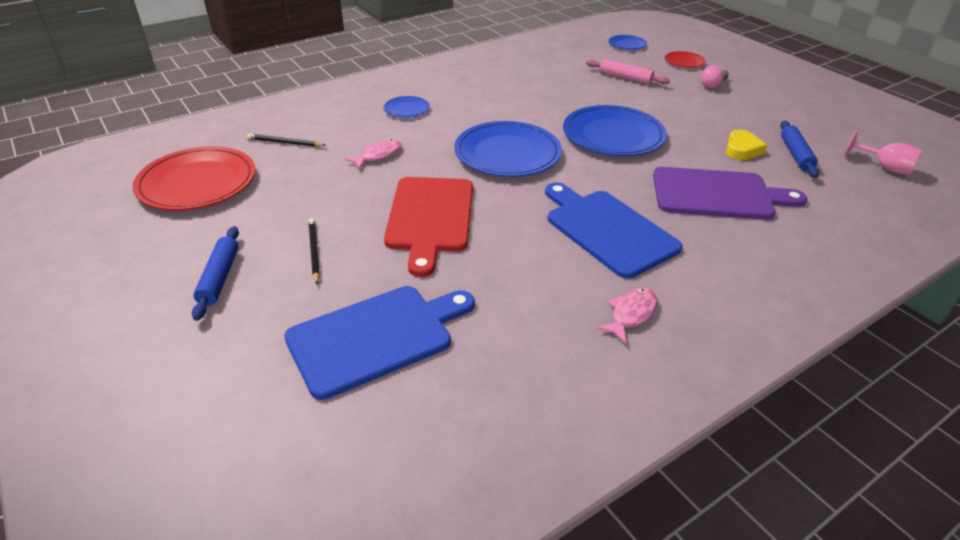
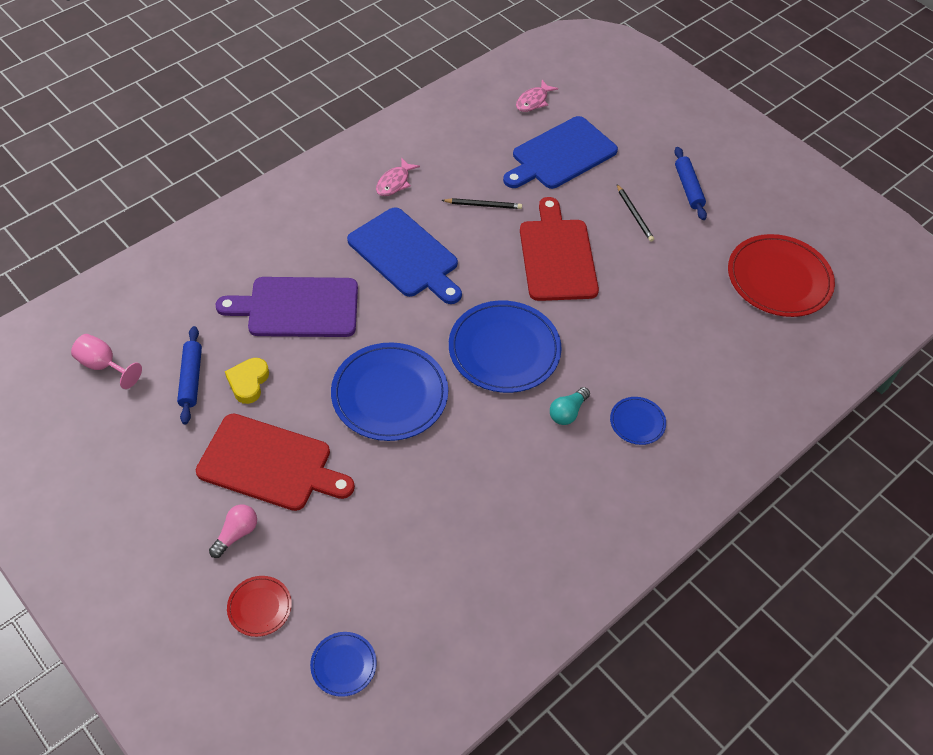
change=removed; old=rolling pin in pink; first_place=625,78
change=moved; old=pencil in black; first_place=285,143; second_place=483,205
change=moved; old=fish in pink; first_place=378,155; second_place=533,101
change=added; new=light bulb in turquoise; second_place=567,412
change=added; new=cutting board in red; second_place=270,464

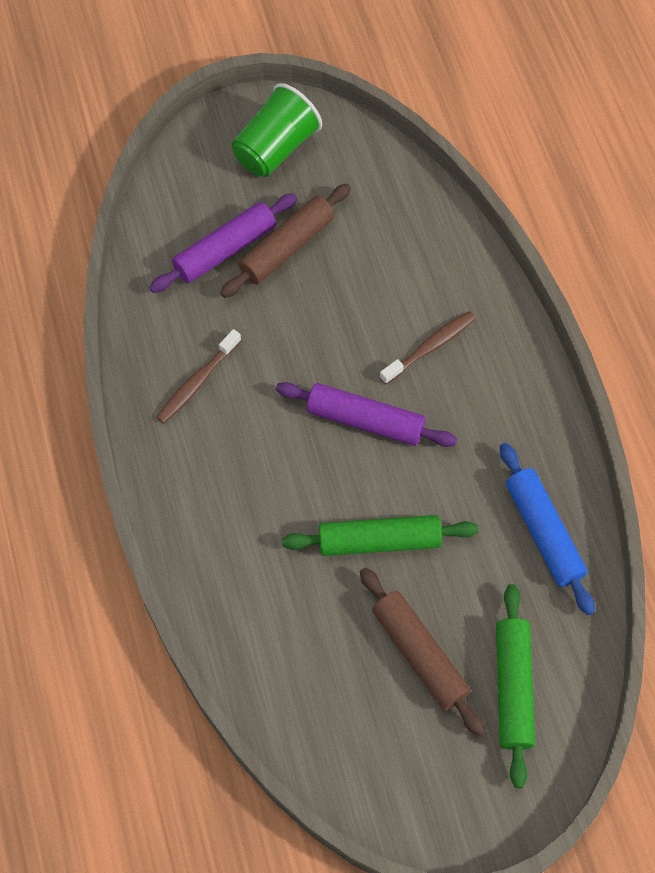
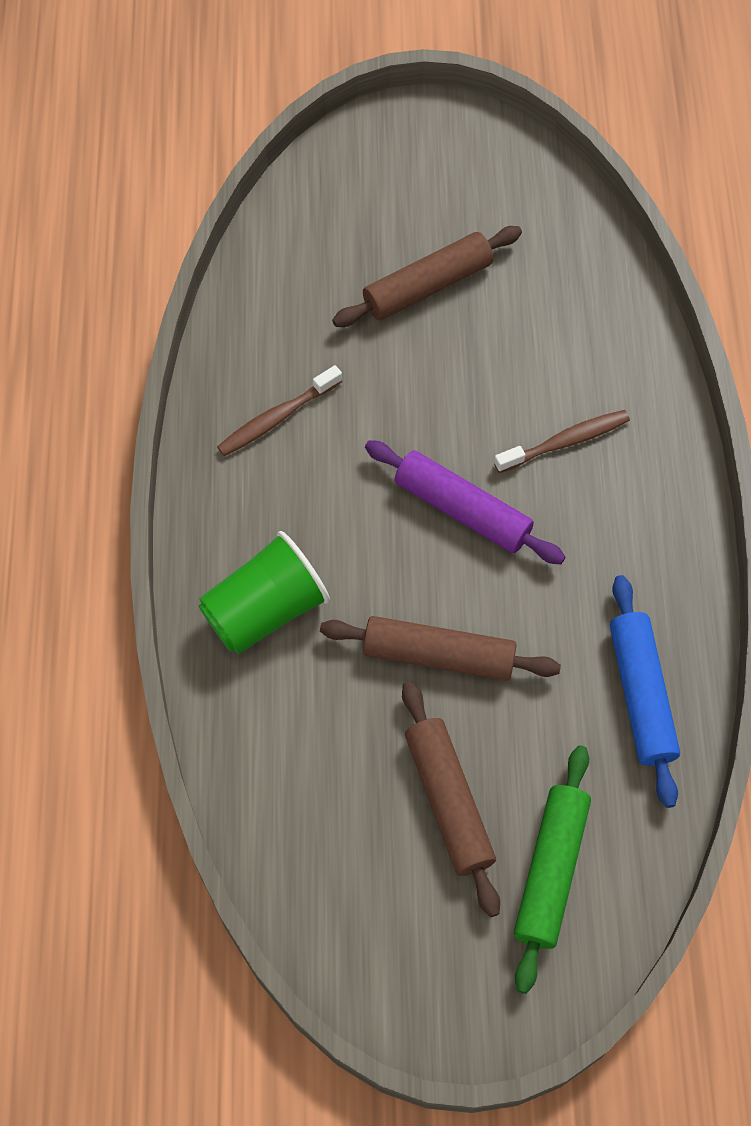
change=moved; old=cup in green; first_place=276,148; second_place=265,610
change=removed; old=rolling pin in purple; first_place=225,250
change=recoloured; old=rolling pin in green; new=rolling pin in brown; first_place=379,541; second_place=438,655

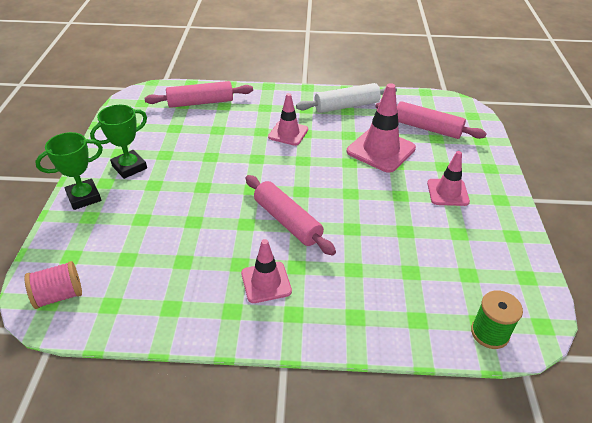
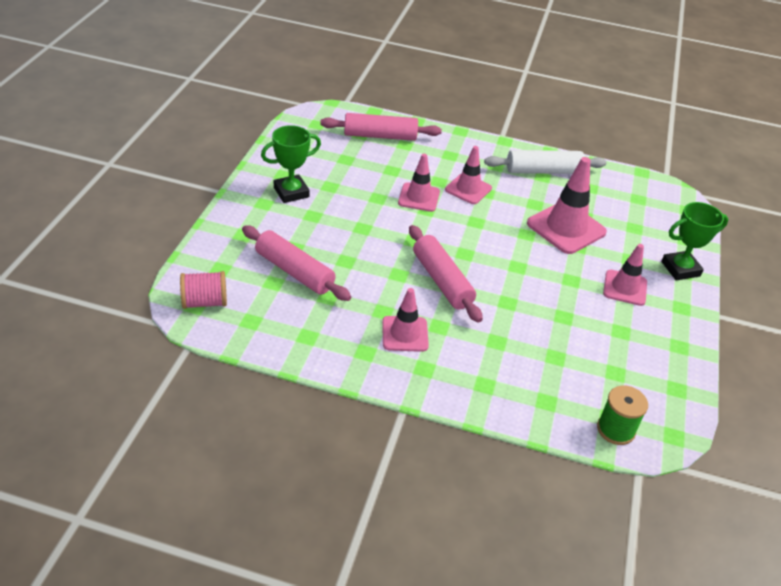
change=moved; old=rolling pin in pink; first_place=427,128; second_place=294,271
change=moved; old=trophy in green; first_place=84,197; second_place=680,269
change=added; new=traffic cone in pink; second_place=419,197

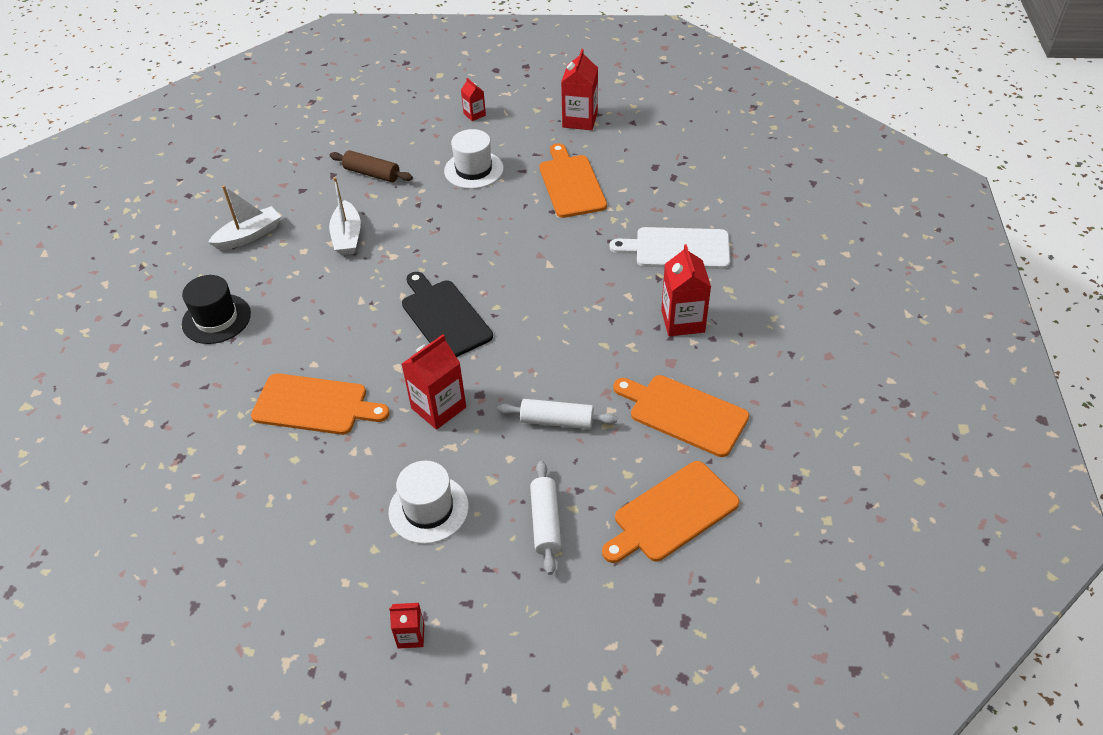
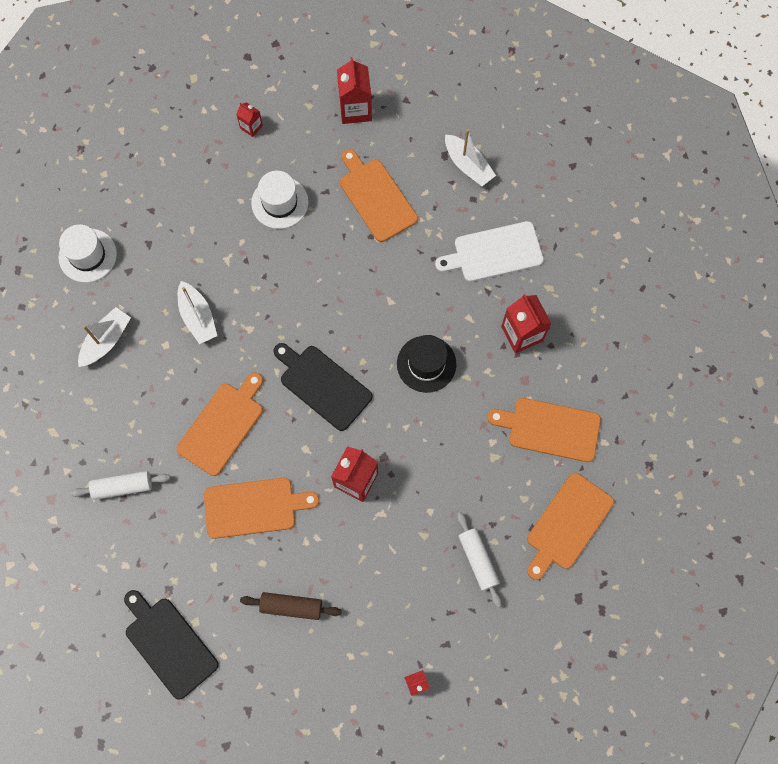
change=moved; old=rolling pin in brown; first_place=372,173; second_place=291,606
change=moved; old=hat in black; first_place=216,319; second_place=426,364
change=moved; old=rolling pin in white; first_place=557,421; second_place=122,487
change=moved; old=hat in white; first_place=428,509; second_place=87,255
change=added; new=boat in white; second_place=468,165
change=added; new=cutting board in orange; second_place=223,425
change=added; new=cutting board in black; second_place=169,644

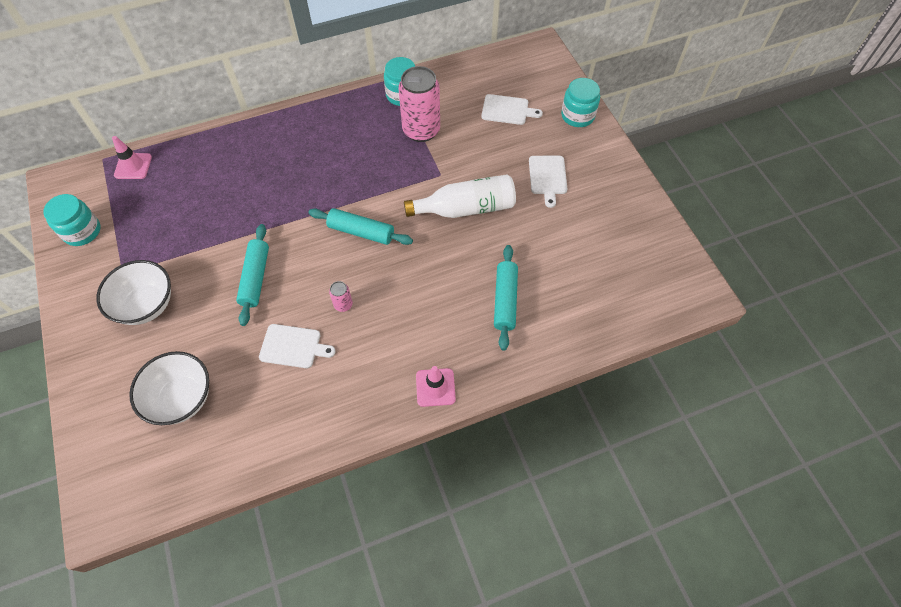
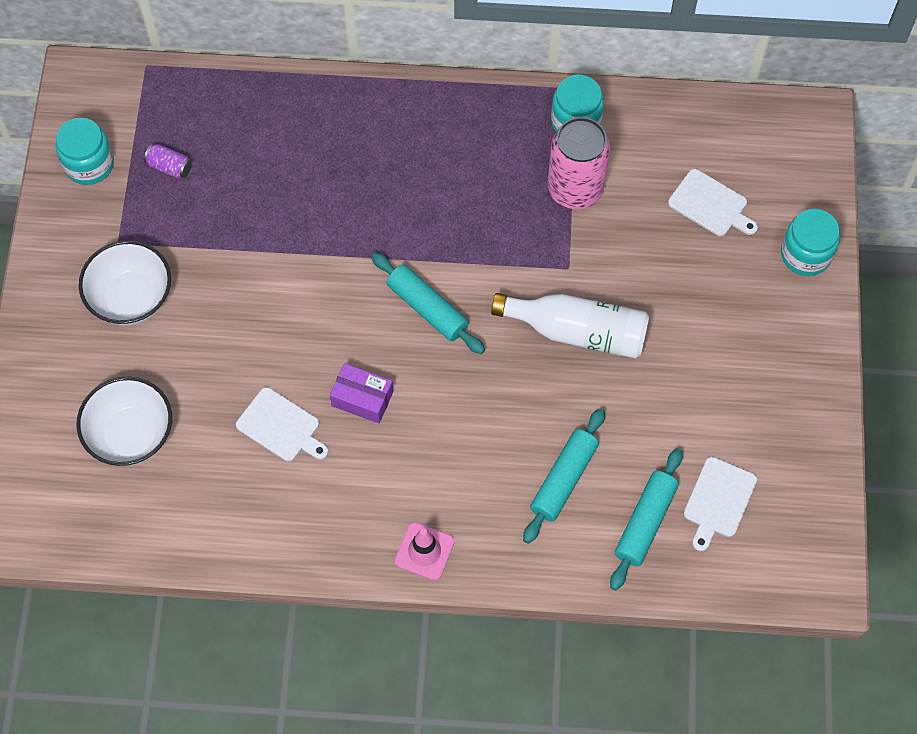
change=removed; old=traffic cone in pink; first_place=133,166
change=moved; old=cutting board in white; first_place=547,177; second_place=718,501
change=moved; old=rolling pin in turquoise; first_place=255,278; second_place=645,522
change=replaced; old=can in pink; new=box in purple; first_place=343,305; second_place=362,398
change=added; new=can in purple; second_place=169,167

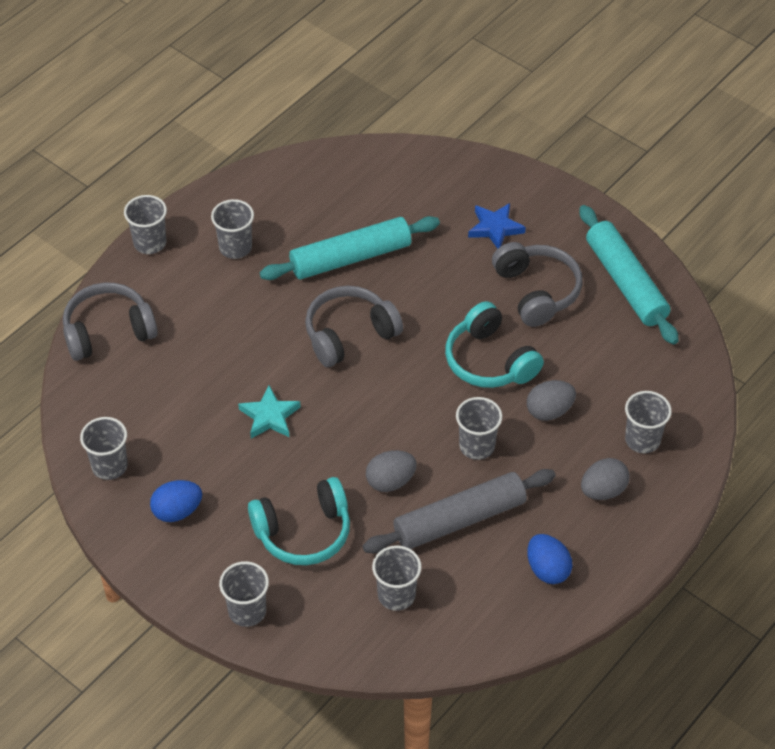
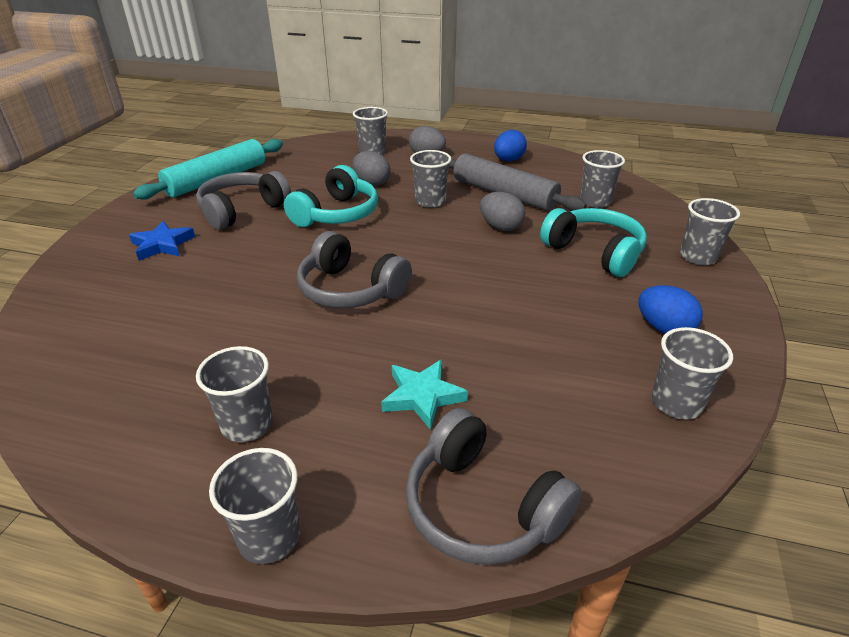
change=removed; old=rolling pin in turquoise; first_place=350,257
change=moved; old=star in turquoise; first_place=269,416; second_place=422,396

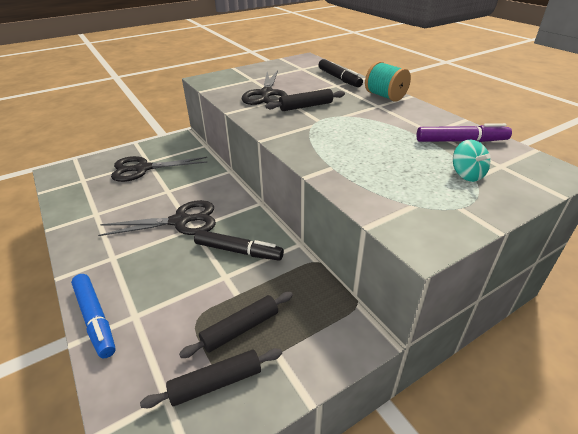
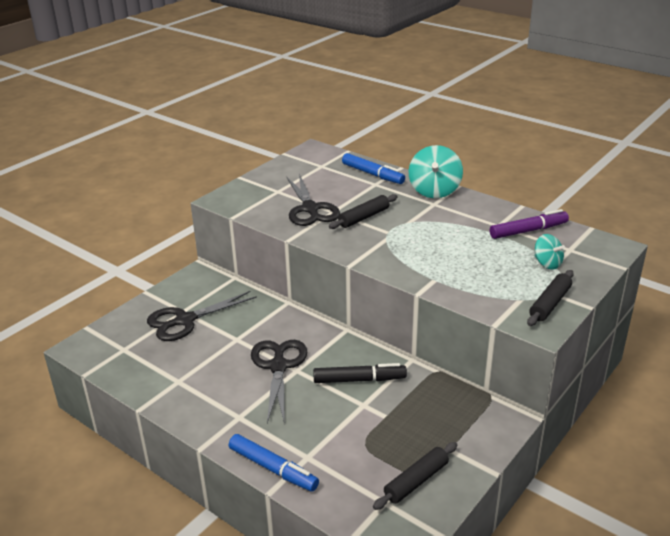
change=recoloured; old=marker in black; new=marker in blue; first_place=339,78; second_place=372,174
change=replaced; old=spool in turquoise; new=spinning top in turquoise; first_place=385,96; second_place=434,191
change=turned; old=scissors in black; first_place=180,221; second_place=278,366; degrees=-60
change=moved; old=rolling pin in black; first_place=240,329; second_place=550,304

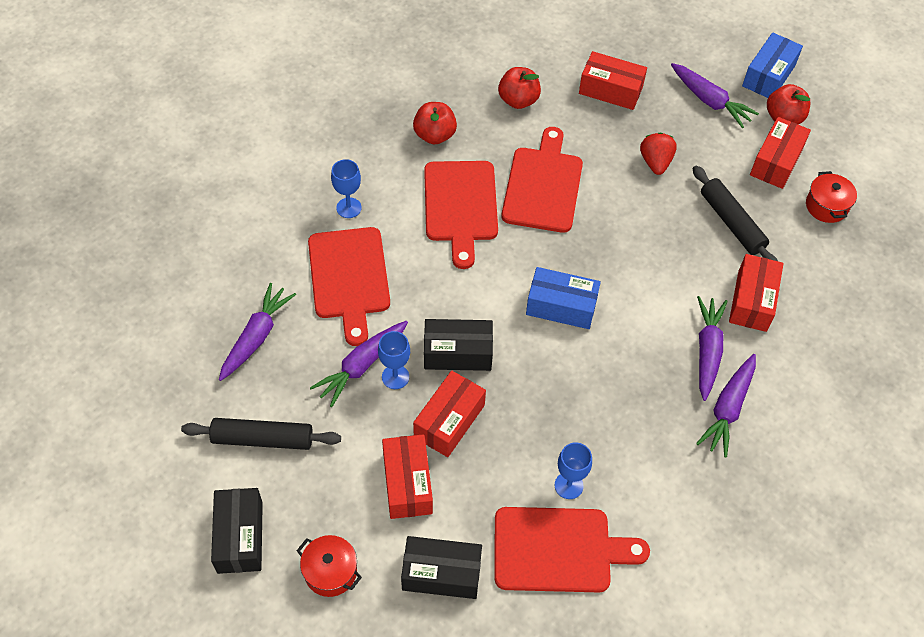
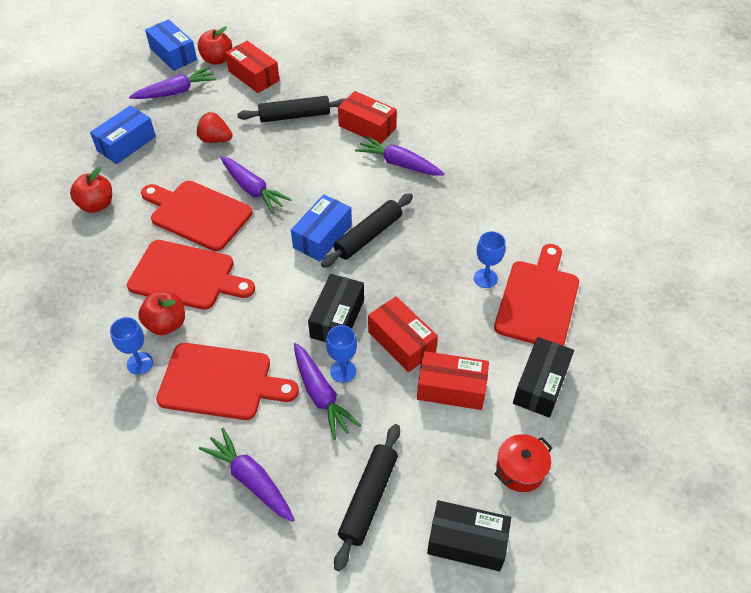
change=recoloured; old=box in red; new=box in blue; first_place=610,90; second_place=126,144
change=moved; old=apple in red; first_place=434,135; second_place=166,324
change=removed; old=pot in red; first_place=826,206
change=moved; old=carrot in purple; first_place=728,409; second_place=253,189
change=added; new=rolling pin in black; second_place=368,236

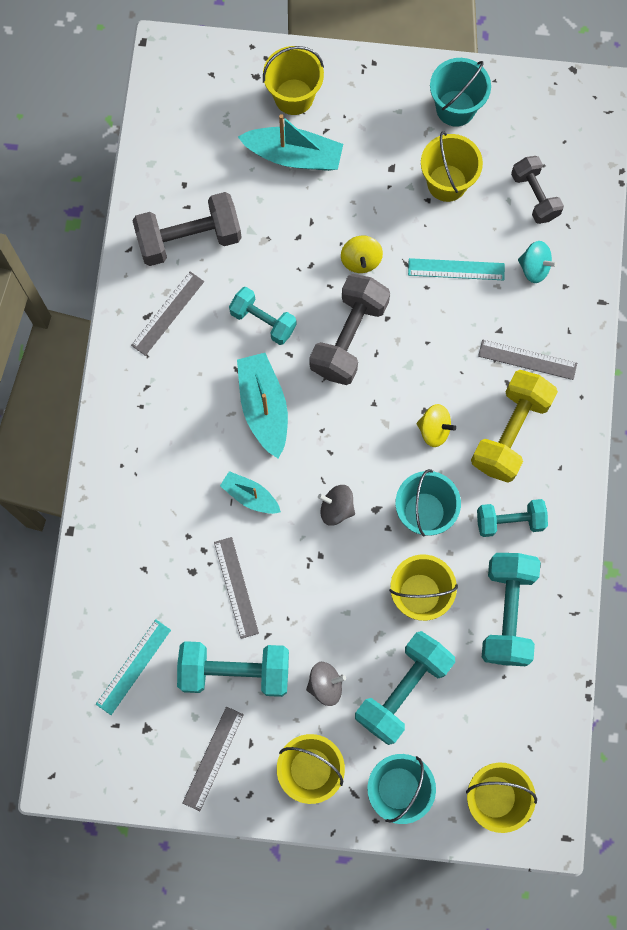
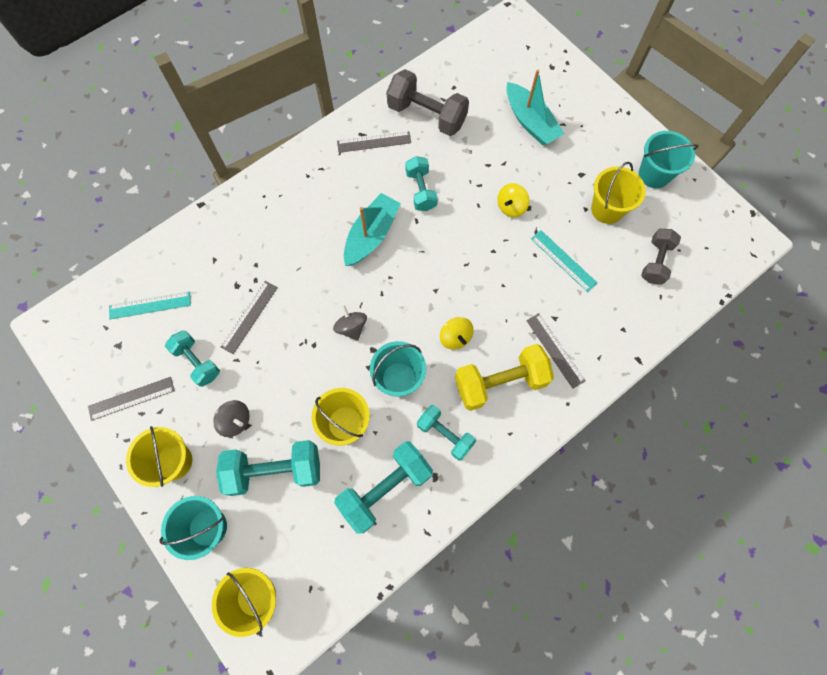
change=removed; old=bucket in yellow; first_place=294,97
change=removed; old=spinning top in turquoise; first_place=534,268
change=removed; old=dumbbell in grey; first_place=349,337
change=removed; old=boat in turquoise; first_place=250,496
change=resized; old=dumbbell in turquoise; first_place=235,671; second_place=197,362; factor=0.63

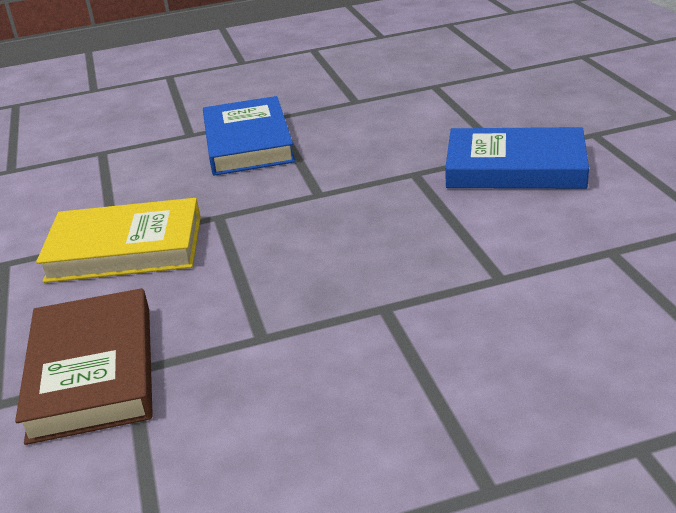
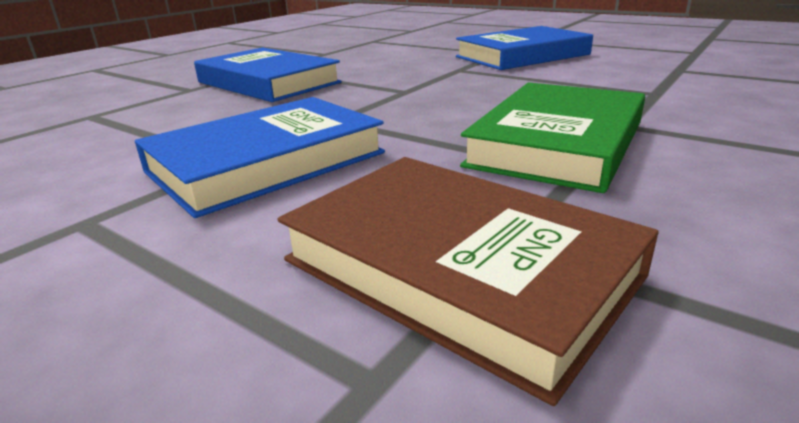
change=recoloured; old=book in yellow; new=book in blue; first_place=125,248; second_place=267,162
change=added; new=book in green; second_place=557,143

